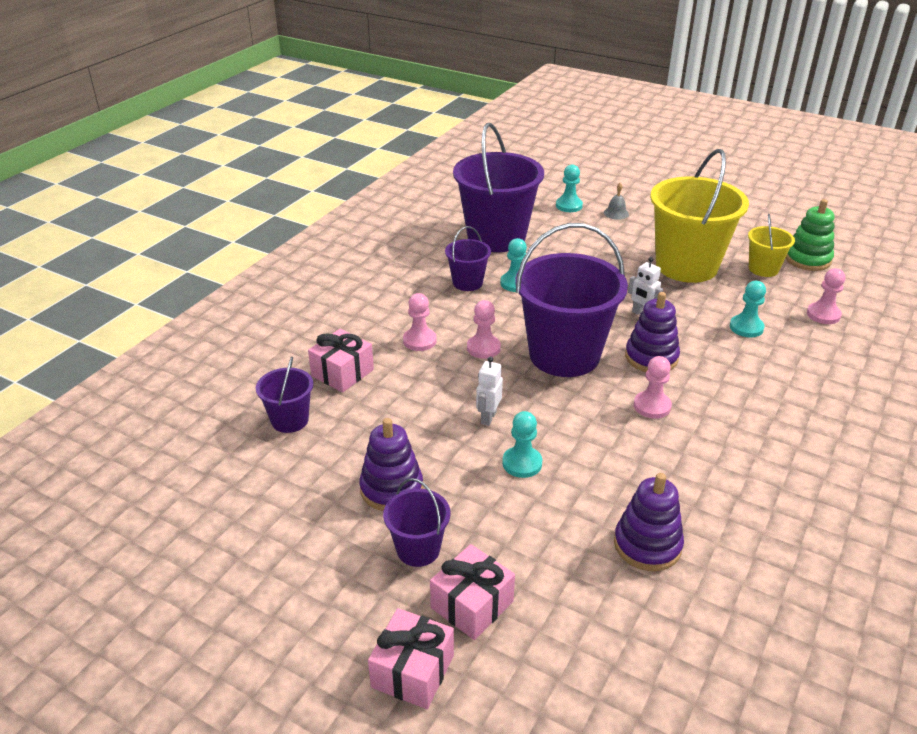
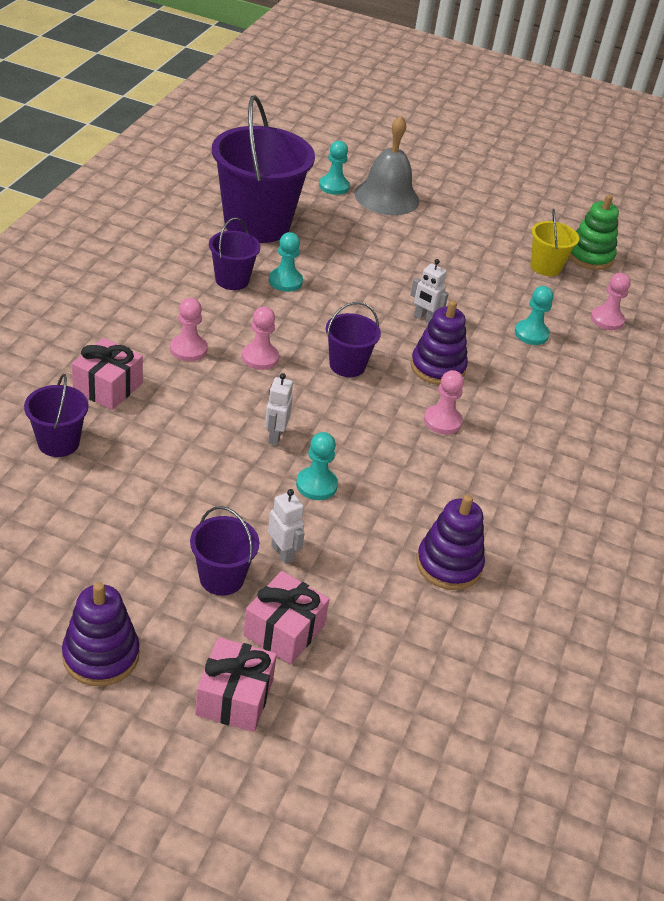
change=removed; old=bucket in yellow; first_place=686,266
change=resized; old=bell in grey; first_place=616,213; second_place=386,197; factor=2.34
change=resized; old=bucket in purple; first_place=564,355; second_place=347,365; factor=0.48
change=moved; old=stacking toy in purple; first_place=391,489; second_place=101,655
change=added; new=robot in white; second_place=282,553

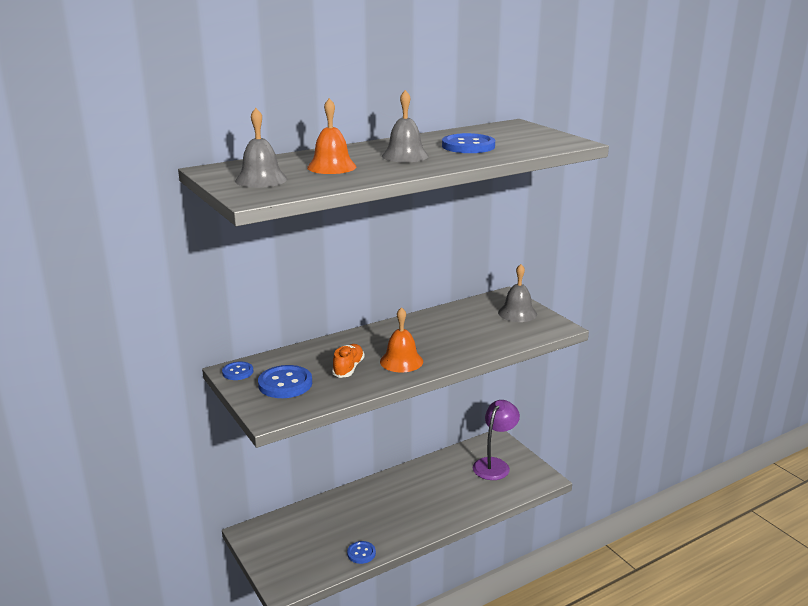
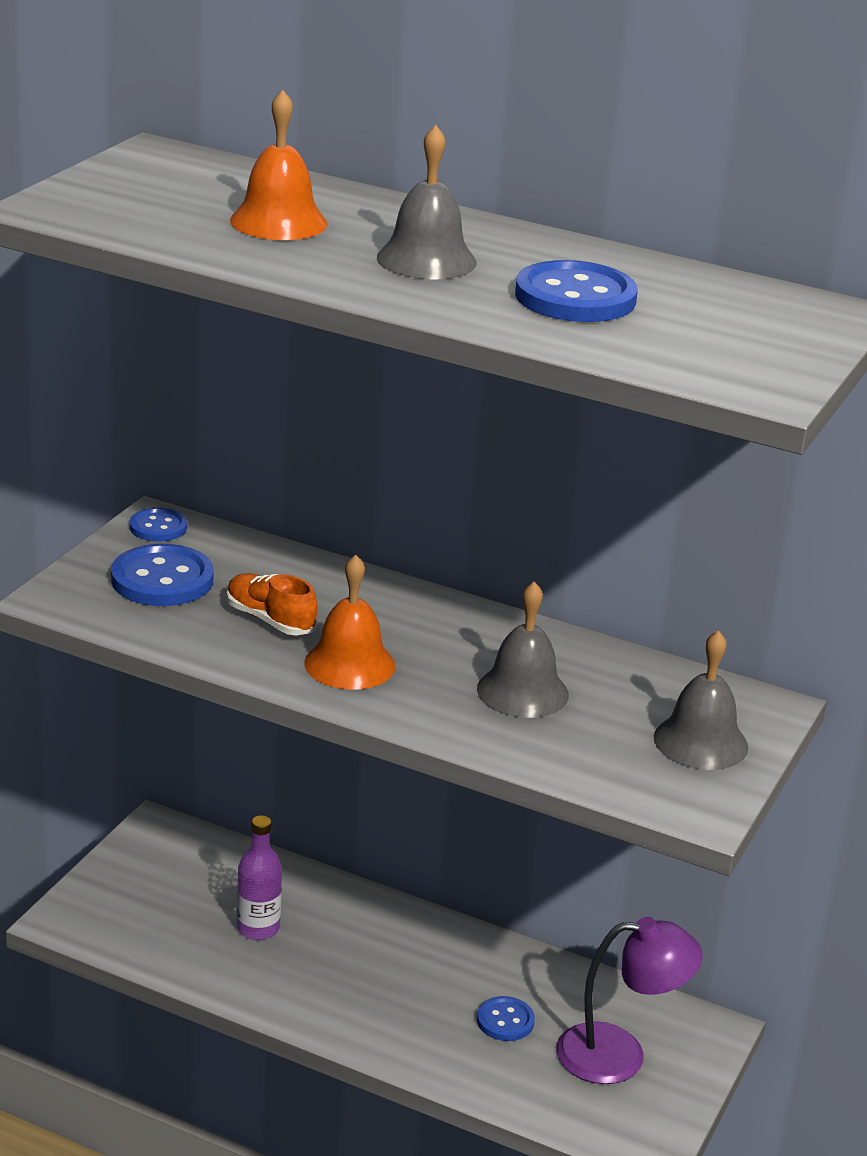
change=moved; old=bell in grey; first_place=261,179; second_place=522,691
change=turned; old=shoe in orange; first_place=348,368; second_place=270,620; degrees=-120
change=moved; old=button in blue; first_place=361,553; second_place=505,1021
change=added; new=bottle in purple; second_place=258,928

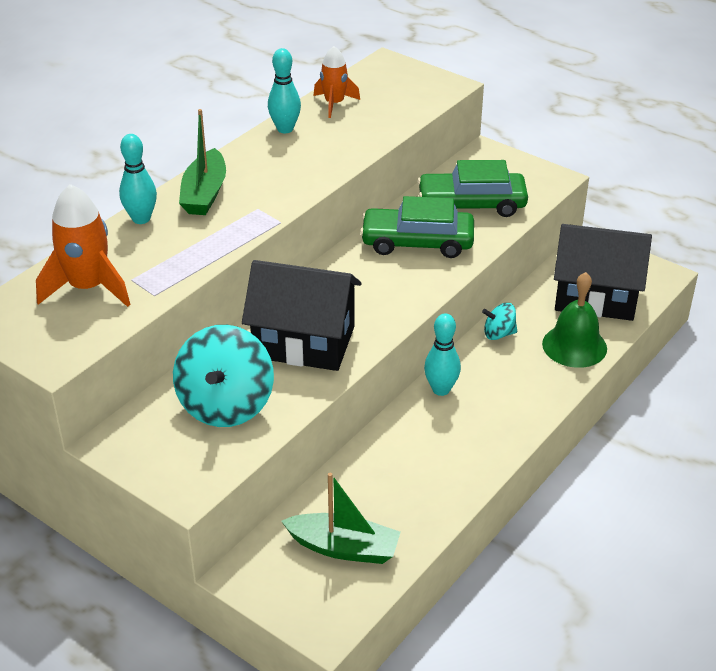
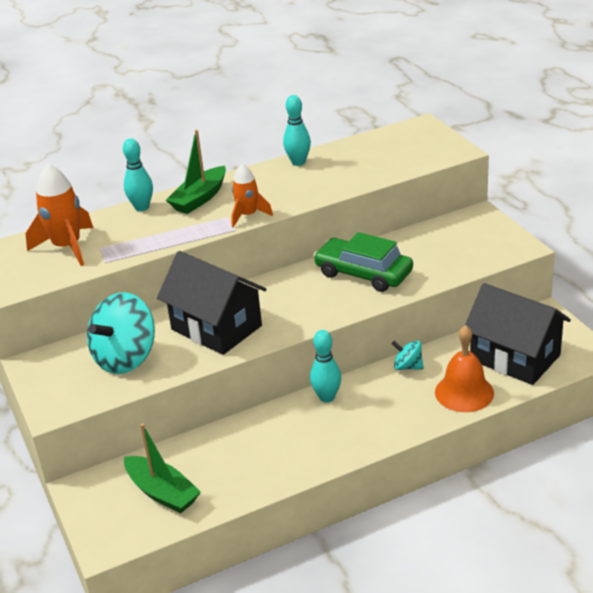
change=moved; old=rocket in orange; first_place=334,104; second_place=248,215
change=removed; old=car in green; first_place=471,204
change=recoloured; old=bell in green; new=bell in orange; first_place=574,346; second_place=464,392

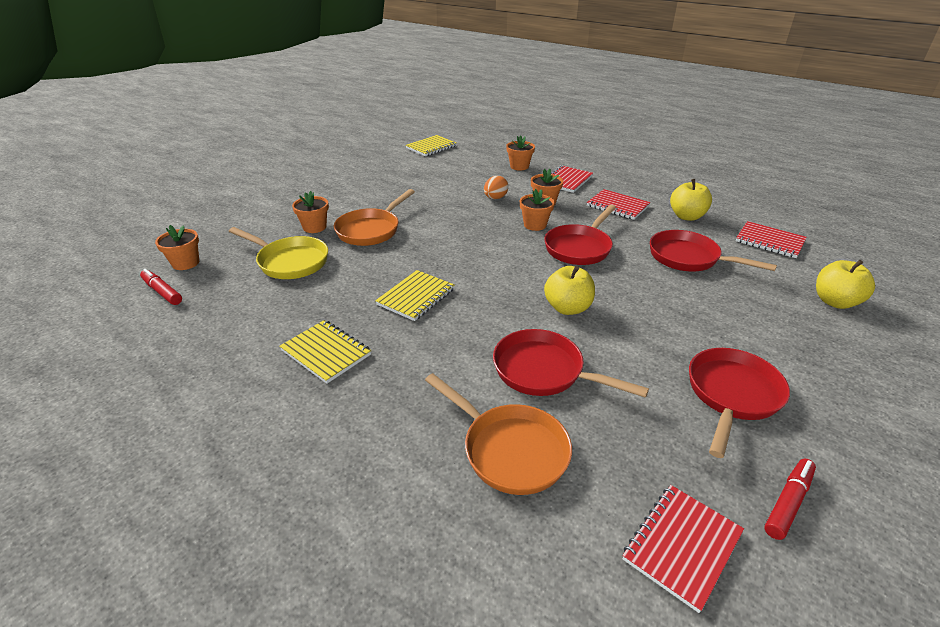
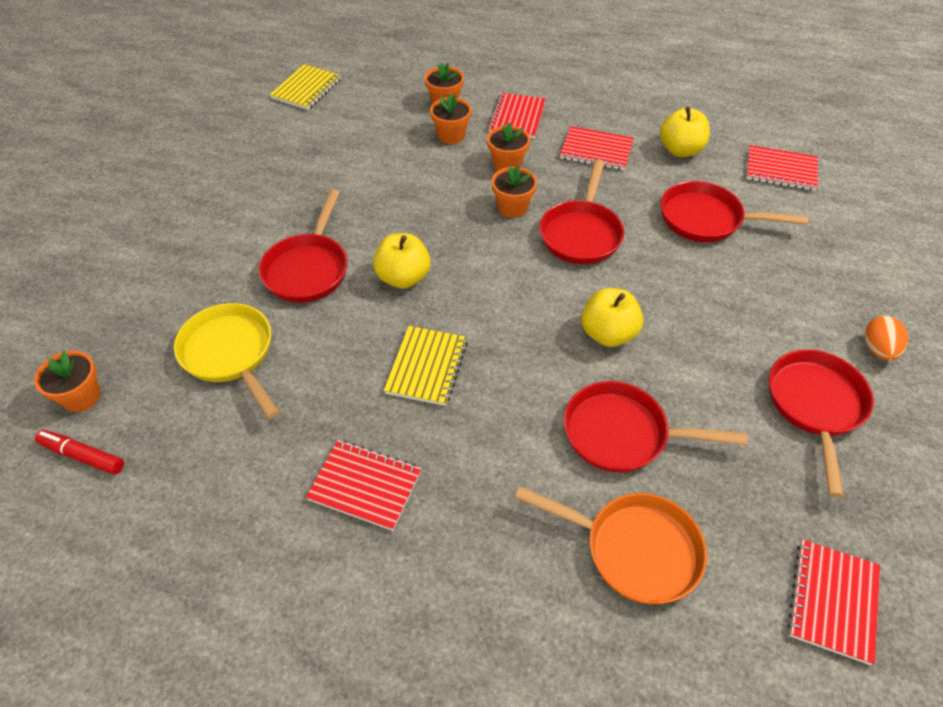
change=moved; old=egg in orange; first_place=495,198; second_place=878,350
change=recoloured; old=pan in orange; new=pan in red; first_place=371,230; second_place=308,269
change=moved; old=flower pot in orange; first_place=314,227; second_place=451,135
change=turned; old=pan in yellow; first_place=290,262; second_place=230,354; degrees=-135
change=moved; old=apple in yellow; first_place=835,302; second_place=403,278
change=recoloured; old=notebook in yellow; new=notebook in red; first_place=326,353; second_place=365,486
change=removed; old=marker in red; first_place=788,502

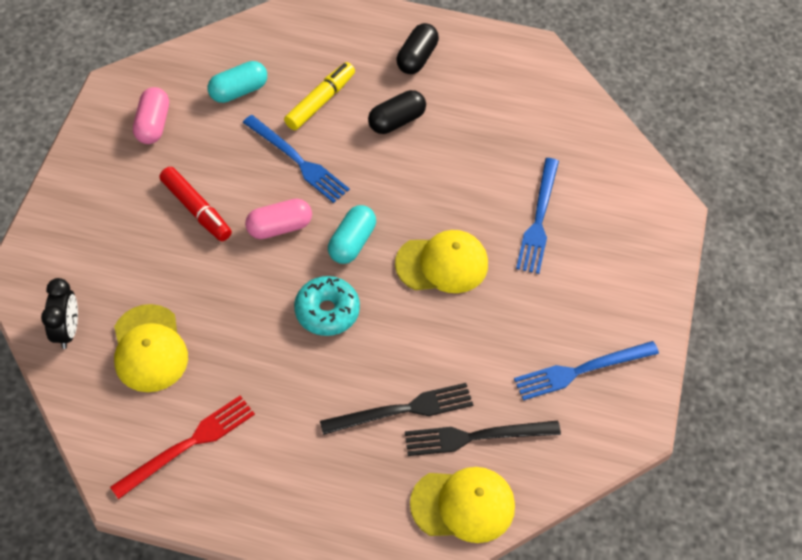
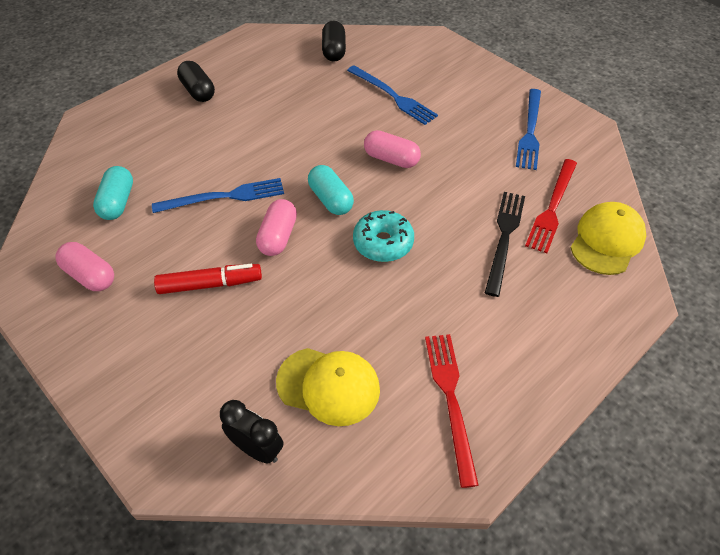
change=removed; old=marker in yellow; first_place=320,101
change=moved; old=capsule in black; first_place=396,121; second_place=334,51
change=replaced; old=cap in yellow; new=capsule in pink; first_place=442,264; second_place=391,159
change=recoloured; old=fork in black; new=fork in red; first_place=476,437; second_place=552,207

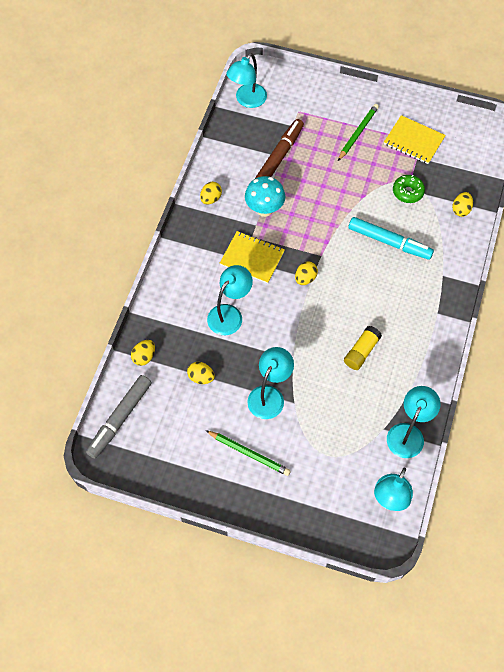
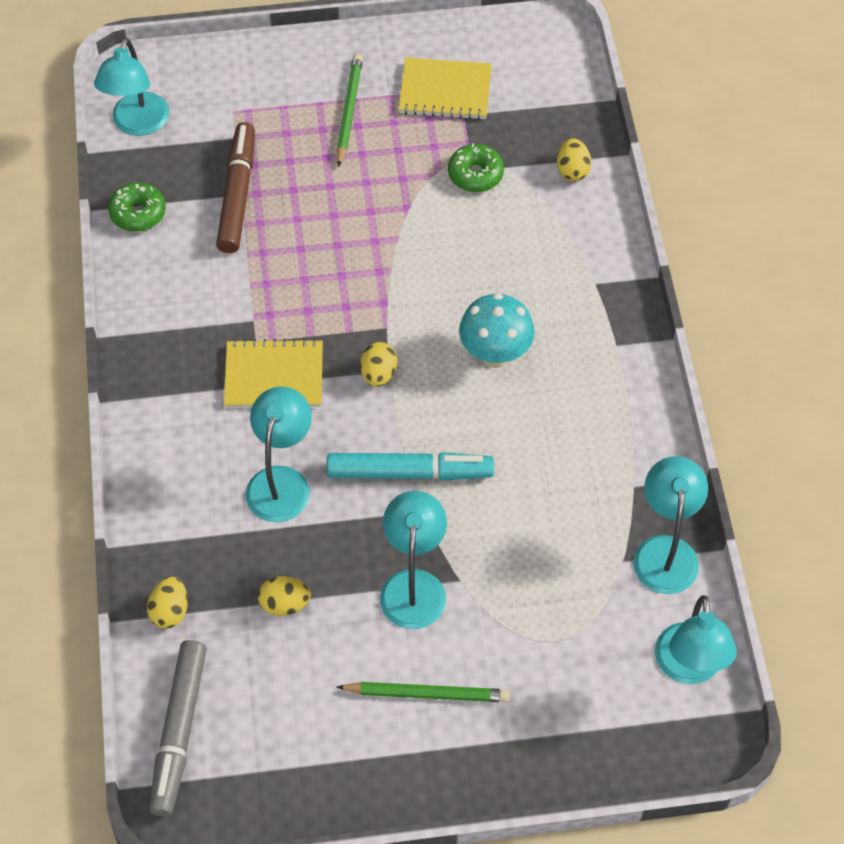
change=moved; old=mushroom in turquoise; first_place=264,209; second_place=495,355
change=removed; old=egg in yellow; first_place=211,198
change=moved; old=marker in turquoise; first_place=389,242; second_place=409,473
change=removed; old=glue stick in yellow; first_place=361,351
change=added; new=donut in green; second_place=138,213

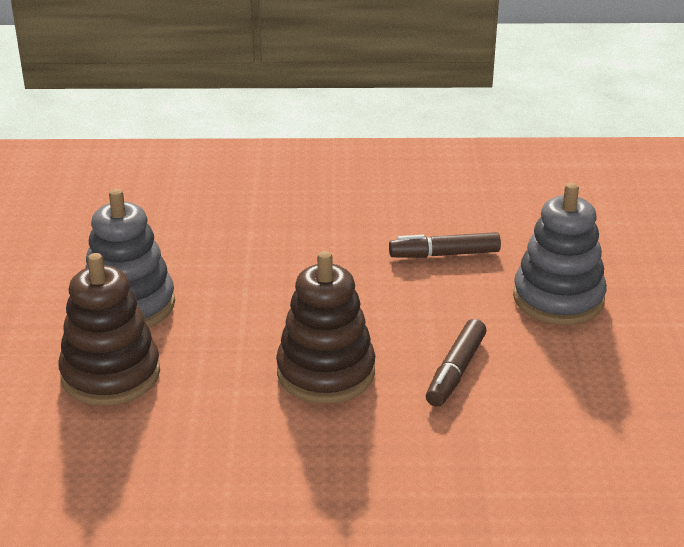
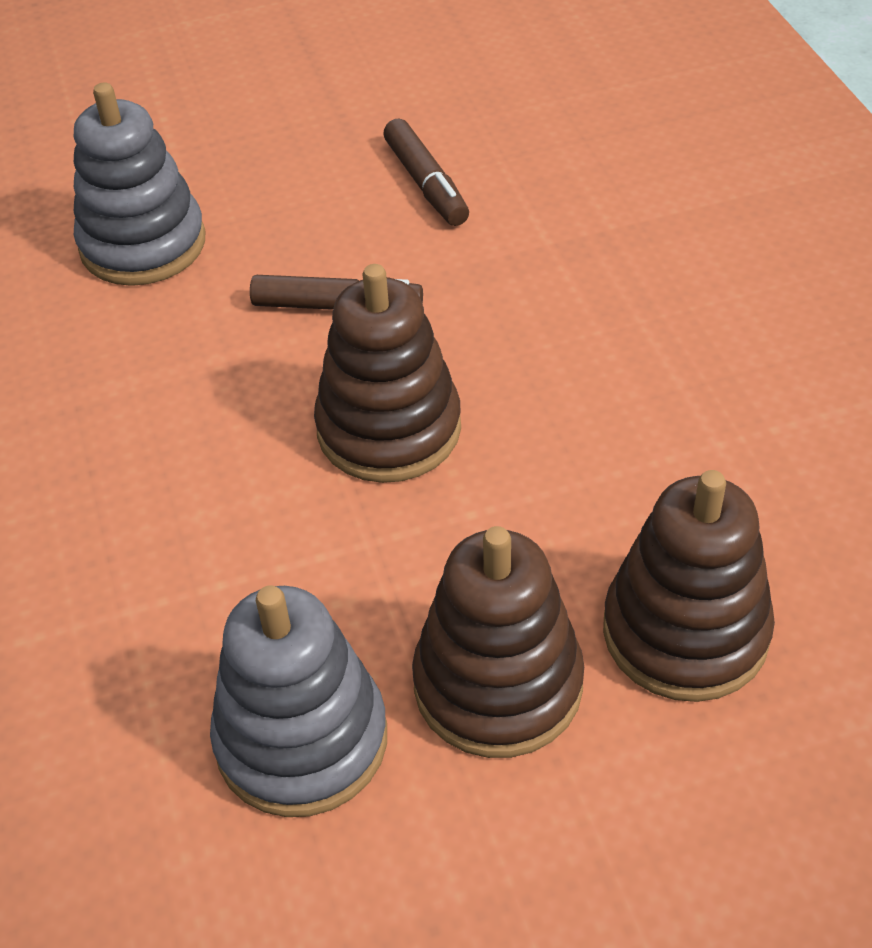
change=moved; old=marker in brown; first_place=444,254; second_place=426,184
change=added; new=stacking toy in brown; second_place=685,632

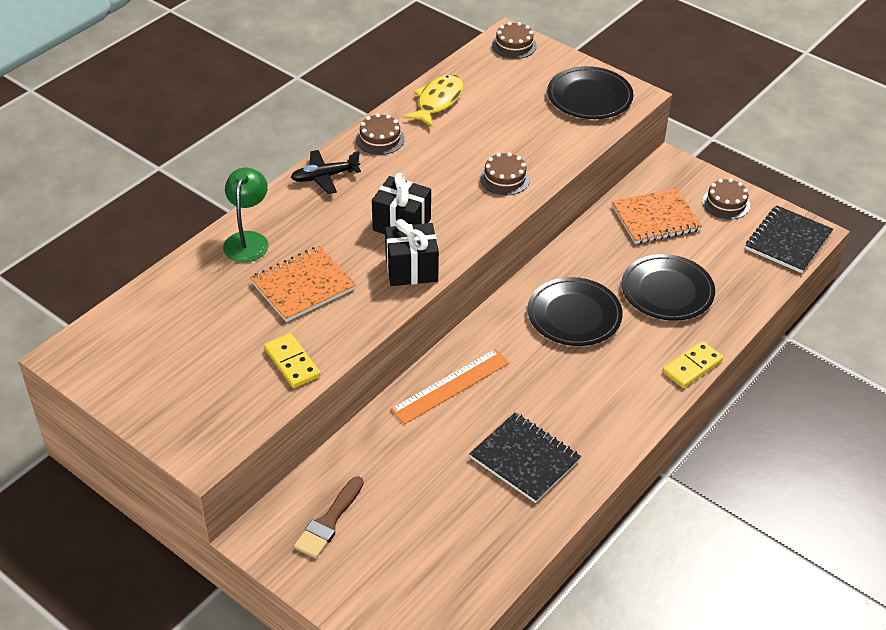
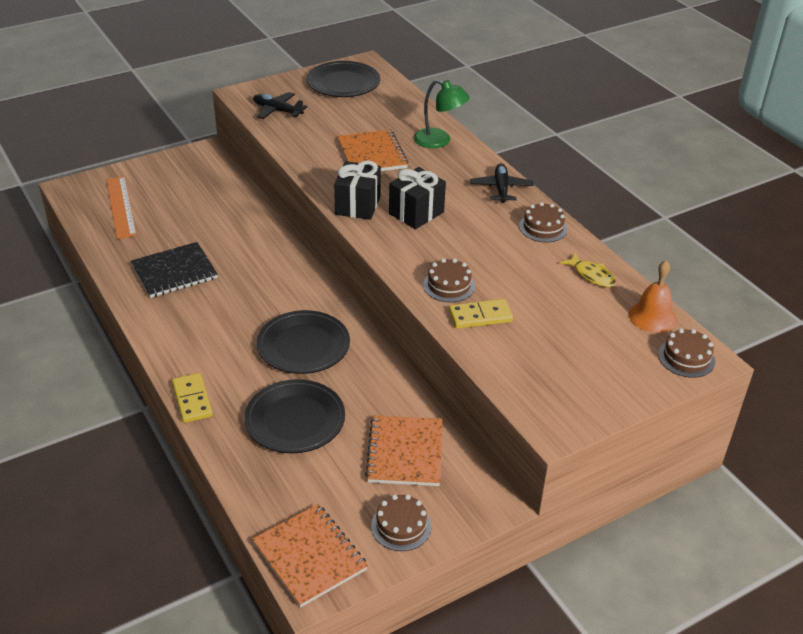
change=moved; old=plate in black; first_place=589,97; second_place=343,83
change=resized; old=fish in yellow; first_place=437,101; second_place=592,275; factor=0.67
change=recoloured; old=notebook in black; new=notebook in orange; first_place=788,241; second_place=309,556
change=moved; old=domino in yellow; first_place=292,363; second_place=480,316
change=moved; old=ruler in orange; first_place=450,386; second_place=121,207
change=removed; old=brush in brown; first_place=328,522
change=added; new=plane in black; second_place=277,110
change=added; new=bell in orange; second_place=652,316

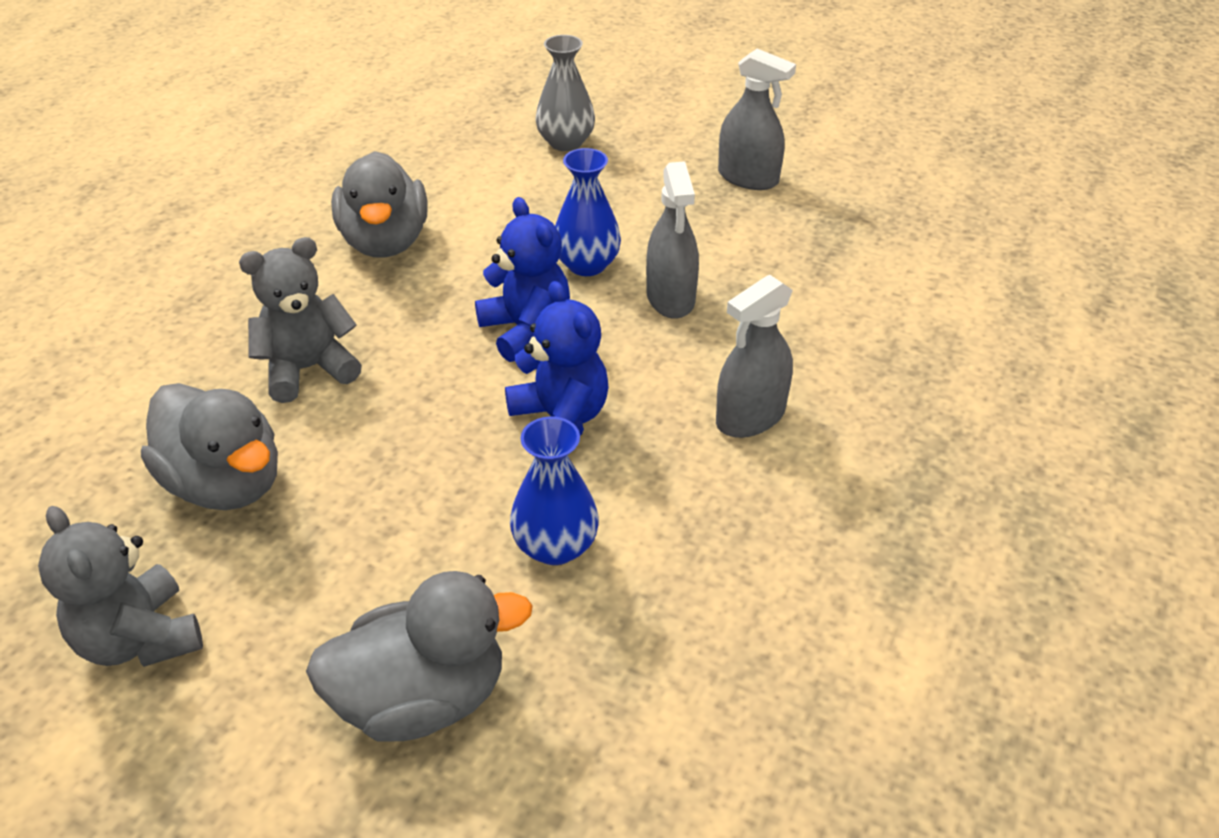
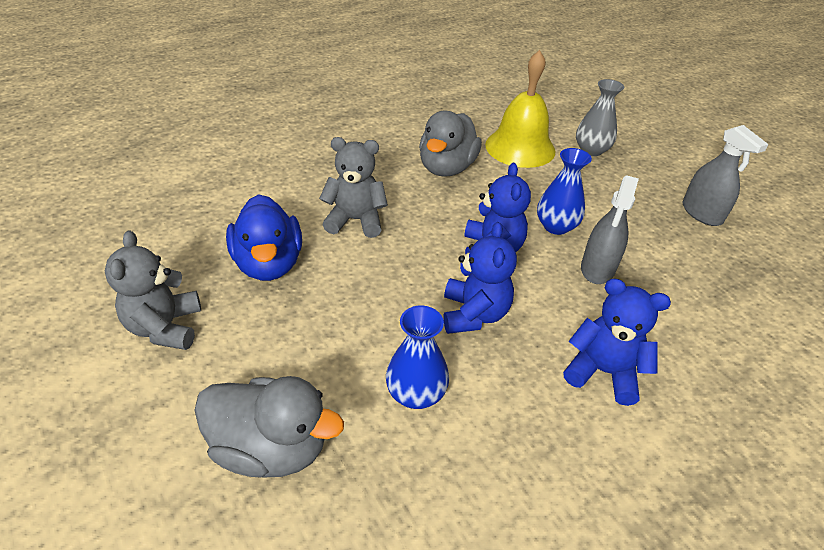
change=replaced; old=spray bottle in grey; new=teddy bear in blue; first_place=750,416; second_place=603,372
change=recoloured; old=duck in grey; new=duck in blue; first_place=226,483; second_place=269,264
change=added; new=bell in yellow; second_place=520,147

